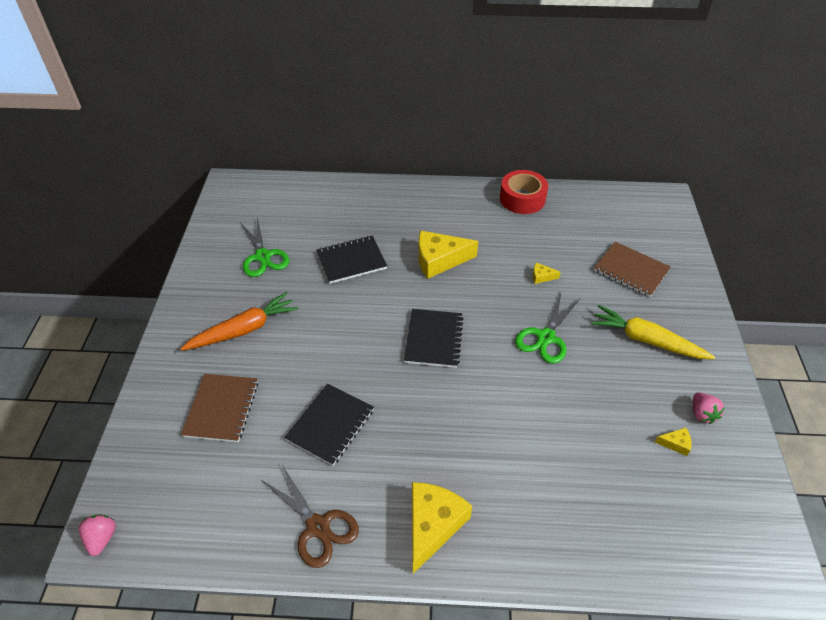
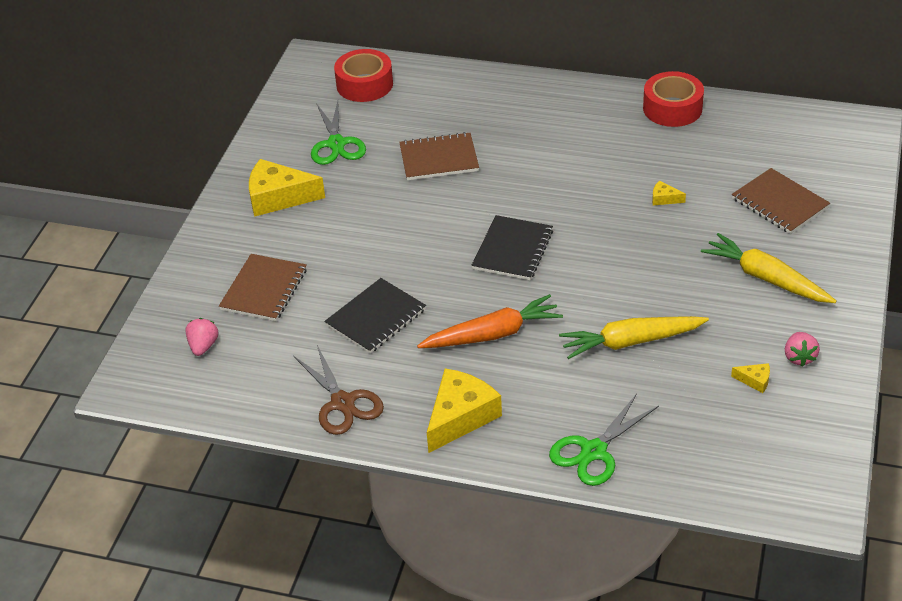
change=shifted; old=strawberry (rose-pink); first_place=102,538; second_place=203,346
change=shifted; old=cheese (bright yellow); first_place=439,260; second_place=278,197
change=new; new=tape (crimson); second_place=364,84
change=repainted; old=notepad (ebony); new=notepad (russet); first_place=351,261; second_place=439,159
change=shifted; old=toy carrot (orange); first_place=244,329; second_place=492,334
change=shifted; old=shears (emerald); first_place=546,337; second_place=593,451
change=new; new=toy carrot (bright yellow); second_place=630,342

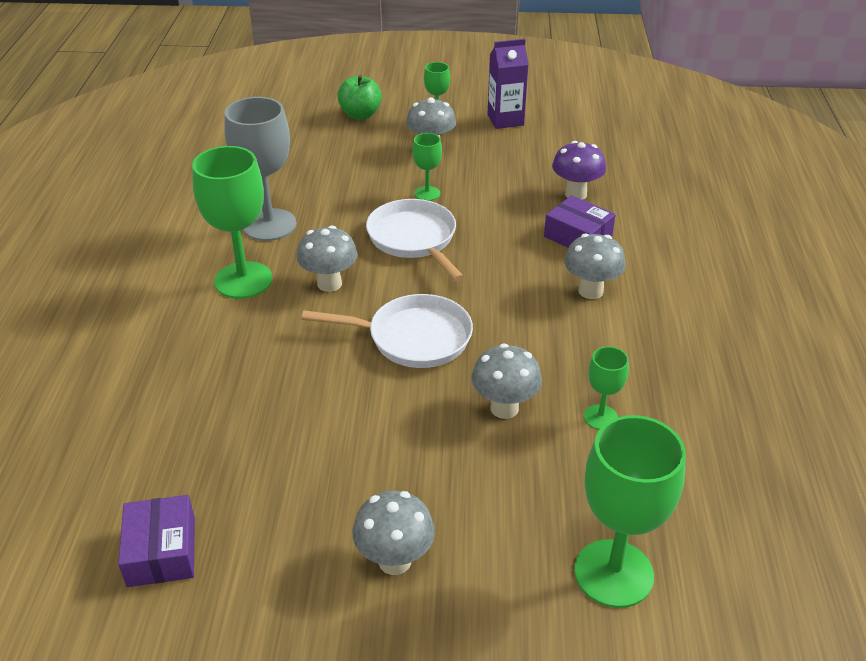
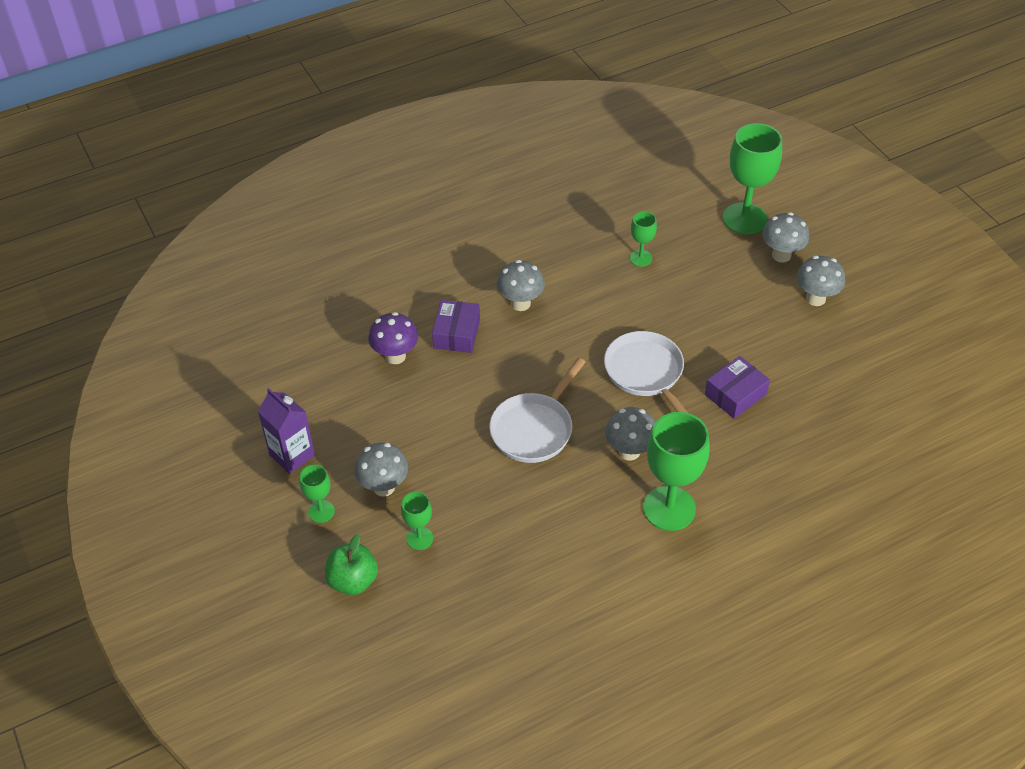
change=shifted; old=wine glass (emerald); first_place=427,193; second_place=419,538
change=shifted; old=parcel (royal purple); first_place=162,551; second_place=735,394
change=shifted; old=mushroom (ash-grey); first_place=504,408; second_place=781,255
change=gone; old=wine glass (ash-grey); first_place=269,225

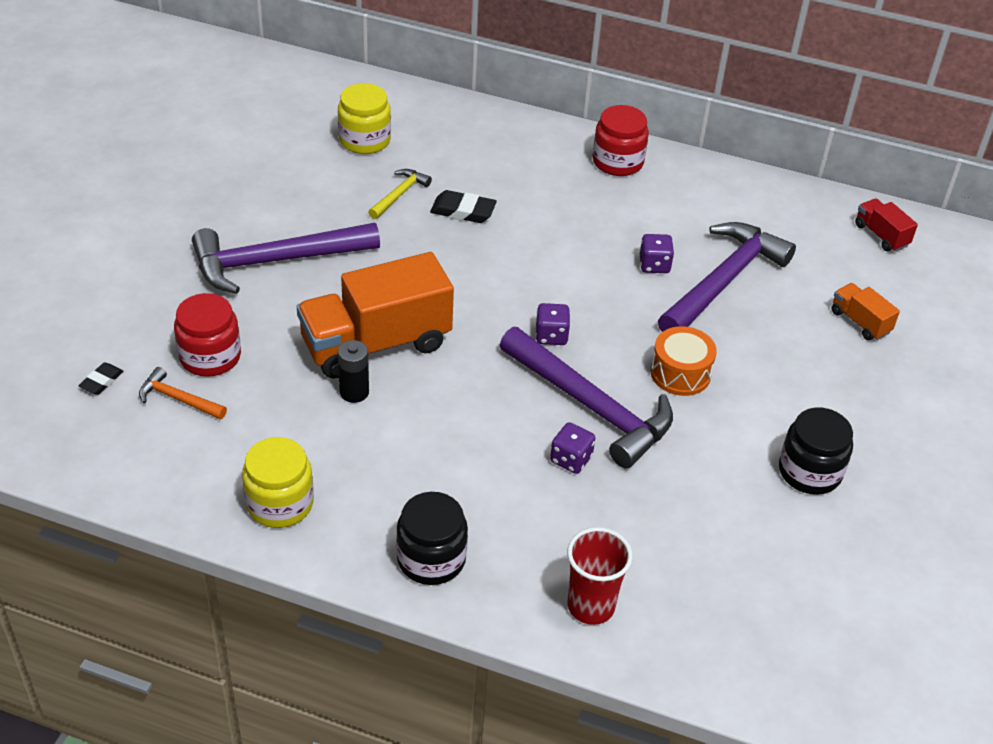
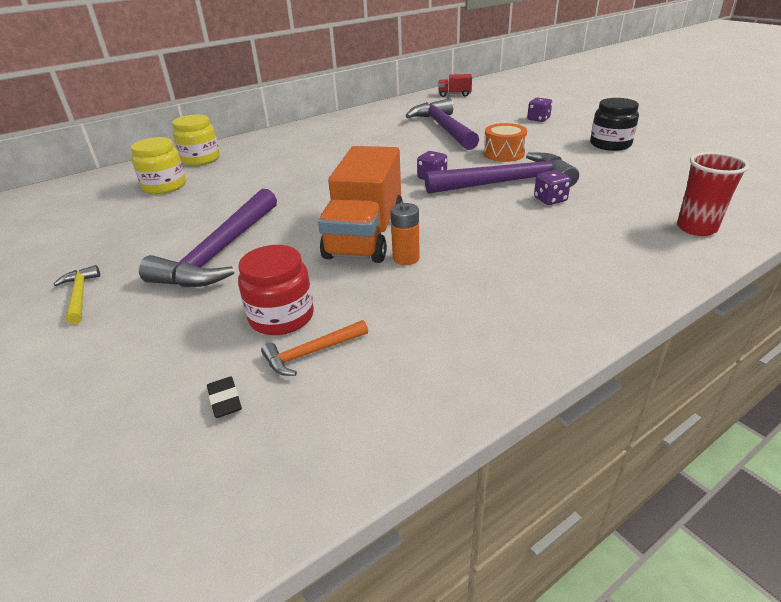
change=shifted; old=carpenter's hammer (bright yellow); first_place=399,194; second_place=80,295
change=shifted; old=jam jar (bright yellow); first_place=280,503; second_place=201,159
change=repainted; old=power cell (ebony); new=power cell (orange); first_place=354,392; second_place=406,258
change=shifted; old=game die (royal purple); first_place=654,265; second_place=538,119
change=gone; old=jam jar (ebony); first_place=431,559
change=gone; old=eraser (ebony); first_place=463,211
change=gone; old=jam jar (crimson); first_place=617,162
change=gone; old=lorry (orange); first_place=860,322

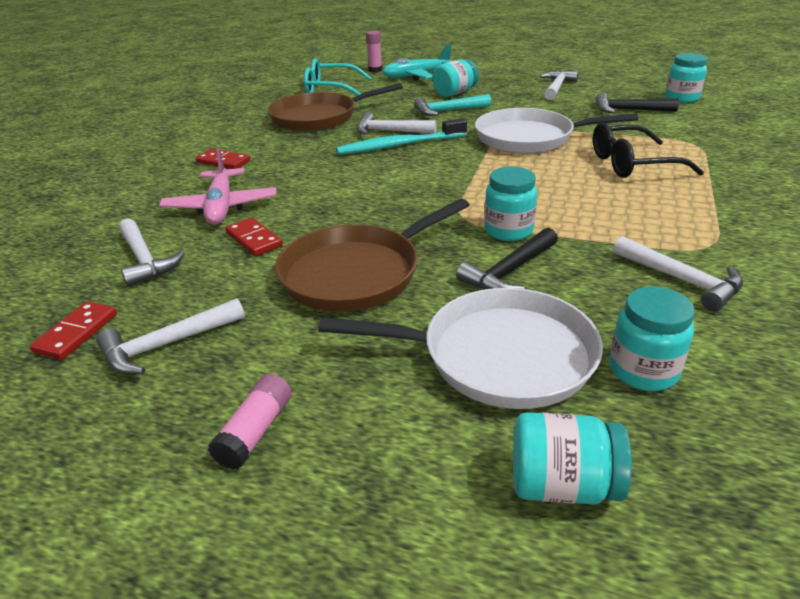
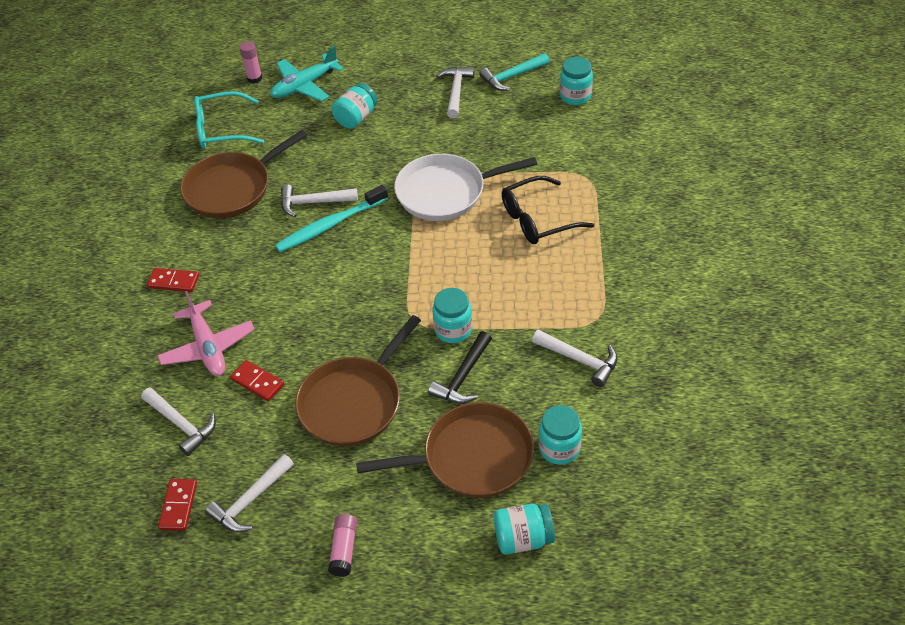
change=repainted; old=frying pan (white); new=frying pan (russet); first_place=499,356; second_place=472,457
change=shifted; old=carpenter's hammer (turquoise); first_place=448,111; second_place=512,77
change=gone; old=carpenter's hammer (ebony); first_place=629,110

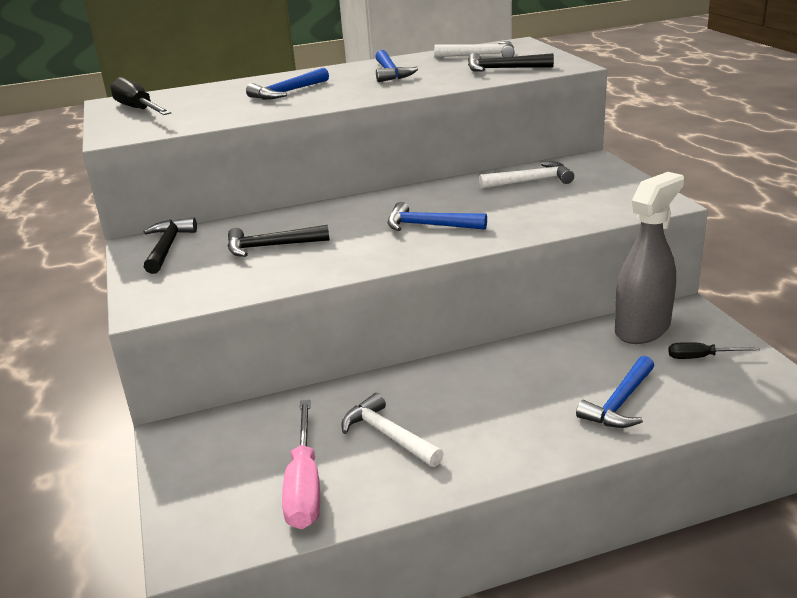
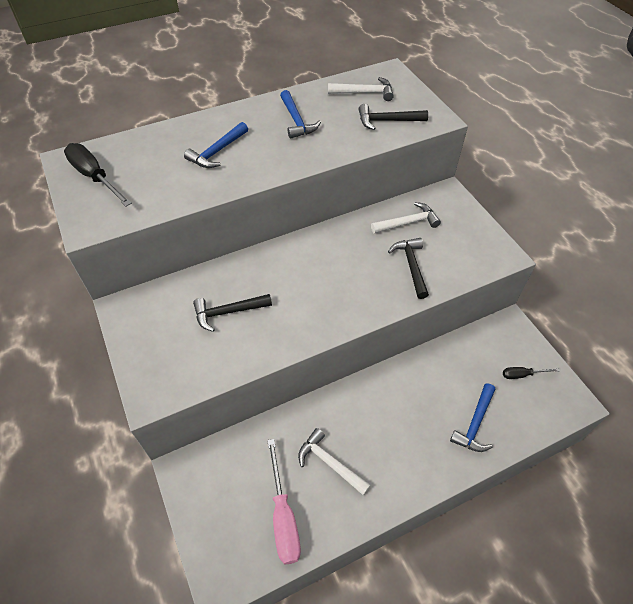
change=shifted; old=carpenter's hammer (ebony); first_place=167,247; second_place=411,266
change=gone; old=carpenter's hammer (royal blue); first_place=429,226
change=gone; old=spray cleaner (ash-grey); first_place=642,329

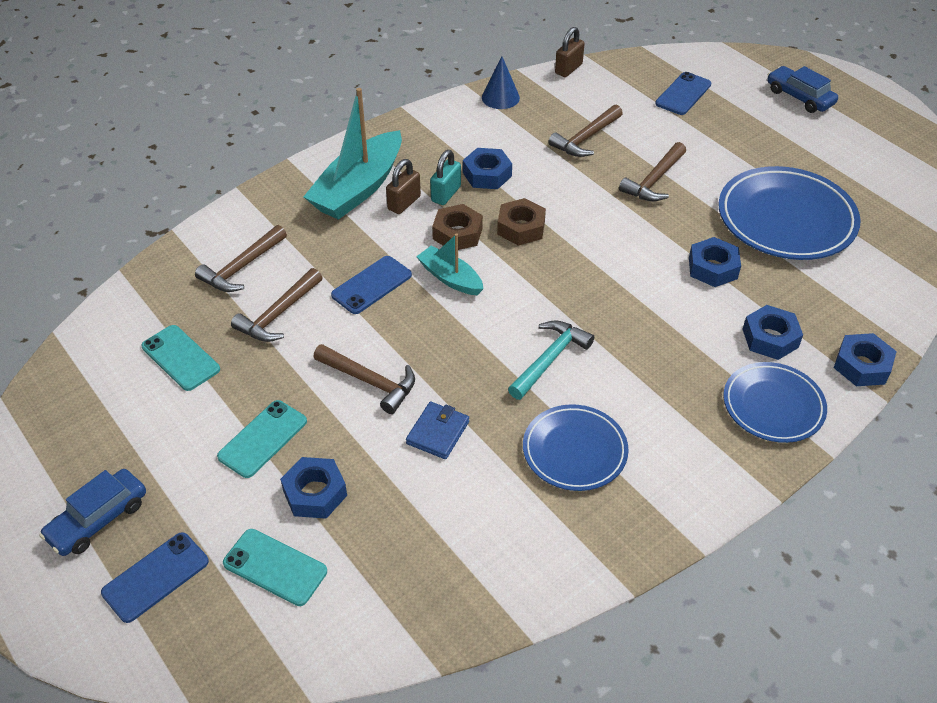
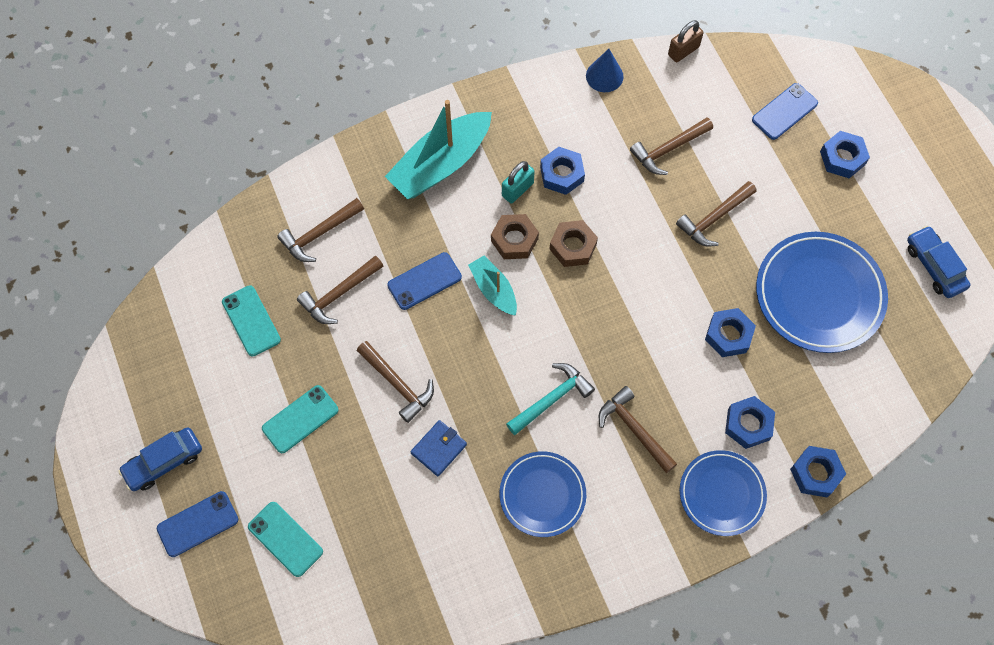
change=new; new=carpenter's hammer (russet); second_place=634,429
change=shifted; old=hex nut (royal blue); first_place=315,493; second_place=842,158
change=shifted; old=toy car (royal blue); first_place=799,97; second_place=934,266
change=gone; old=small lock (russet); first_place=404,203

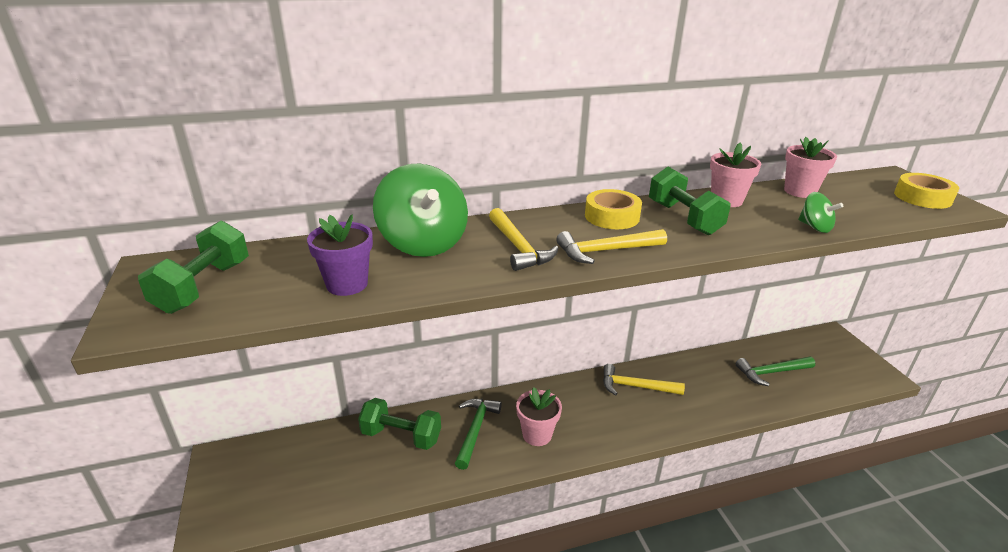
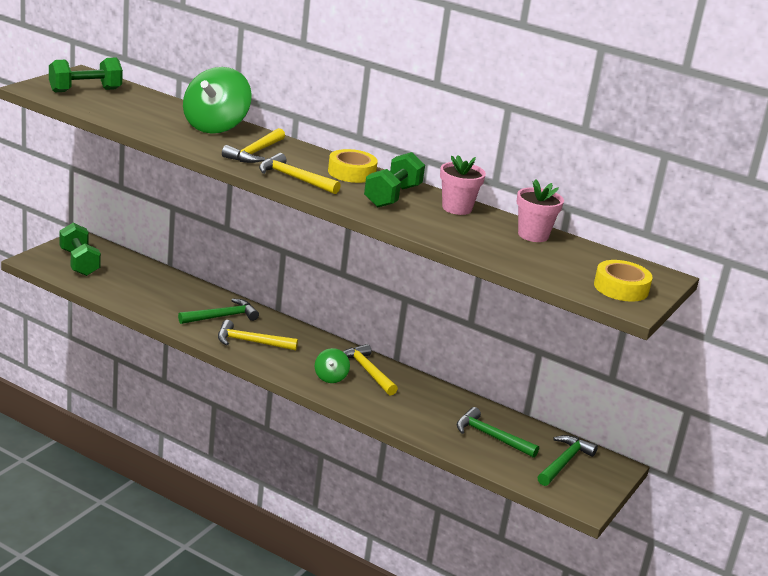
change=shifted; old=dumbbell (emerald); first_place=401,436; second_place=79,262
change=swapped; old=plant pot (rose-pink); new=carpenter's hammer (bright yellow); first_place=537,434; second_place=251,342
change=shifted; old=spinning top (emerald); first_place=815,227; second_place=330,377
change=new; new=carpenter's hammer (emerald); second_place=564,462
change=gone; old=plant pot (royal purple); first_place=347,284

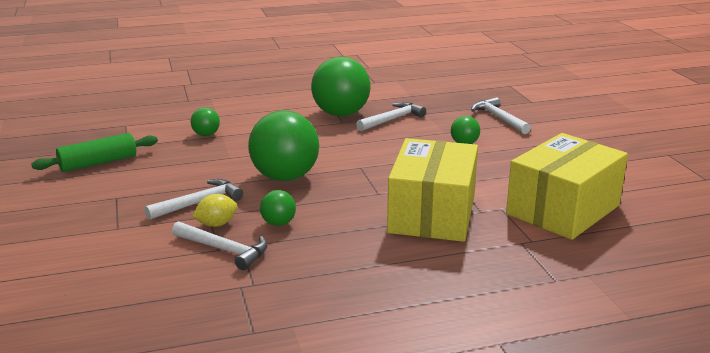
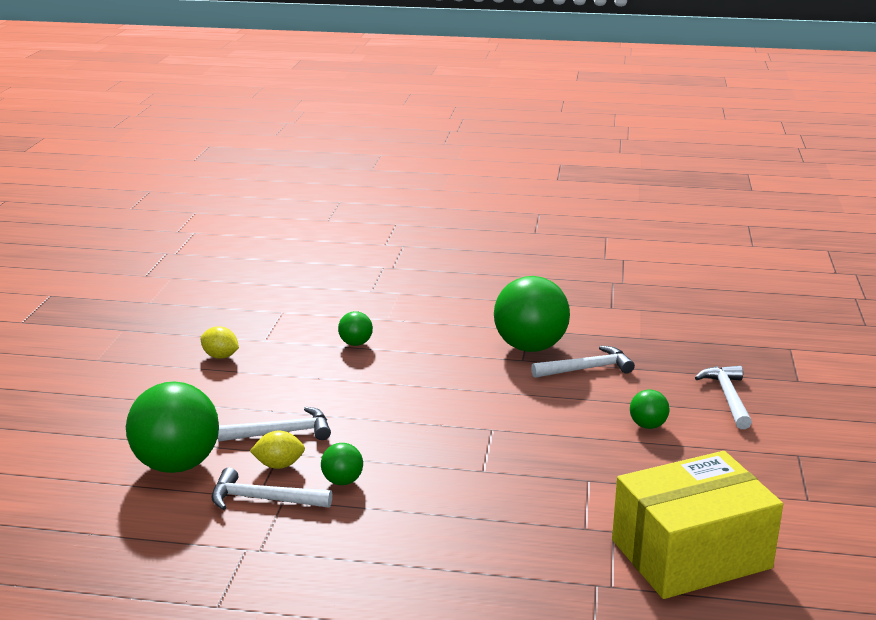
change=shifted; old=sphere (emerald); first_place=285,177; second_place=177,465
change=swapped; old=rolling pin (emerald); new=lemon (bright yellow); first_place=98,163; second_place=220,356
change=rotated; old=carpenter's hammer (white); first_place=224,250; second_place=263,499; degrees=135
change=gone; old=parcel (bright yellow); first_place=432,214

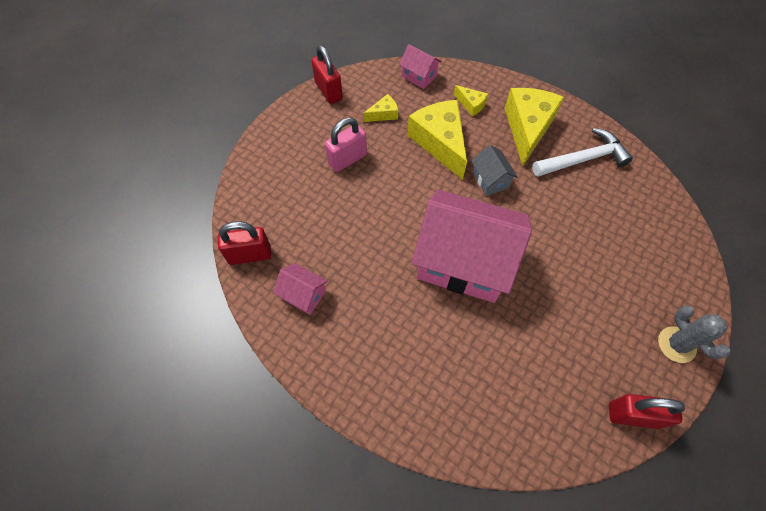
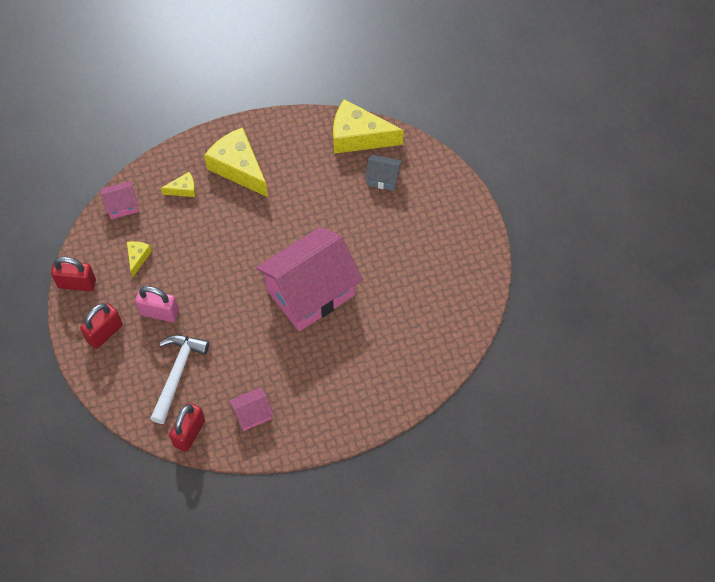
change=shifted; old=small lock (crimson); first_place=633,415; second_place=104,333
change=rotated; old=small lock (rose-pink); first_place=347,159; second_place=159,312; degrees=-75
change=shifted; old=carpenter's hammer (white); first_place=583,159; second_place=177,374
change=shifted; old=cheese (bright yellow); first_place=440,143; second_place=358,137
change=shifted; old=cottage (ash-grey); first_place=490,180; second_place=383,178
change=gone; old=saguaro cactus (ash-grey); first_place=676,344

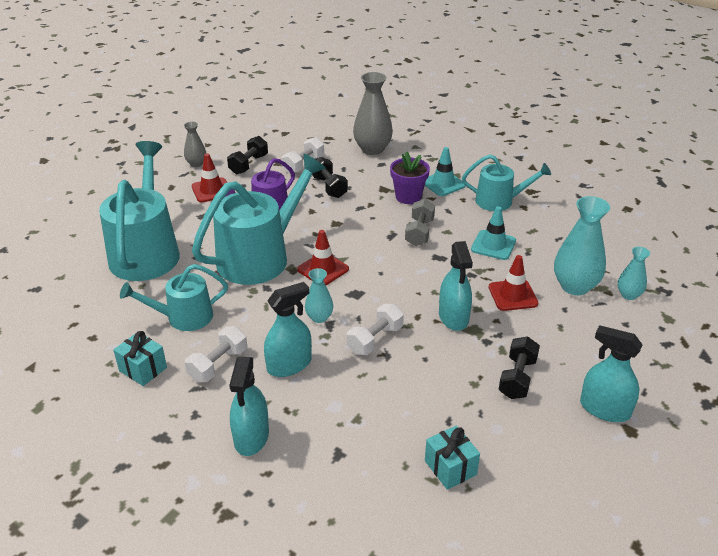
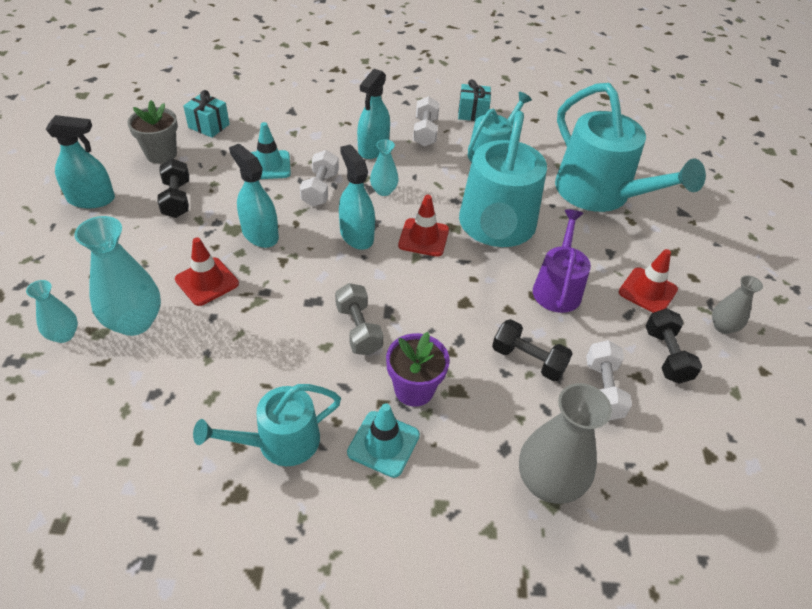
change=new; new=plant pot (ash-grey); second_place=161,154
change=shifted; old=road cone (turquoise); first_place=493,245; second_place=269,165
change=shifted; old=spray cleaner (turquoise); first_place=251,437; second_place=356,235

